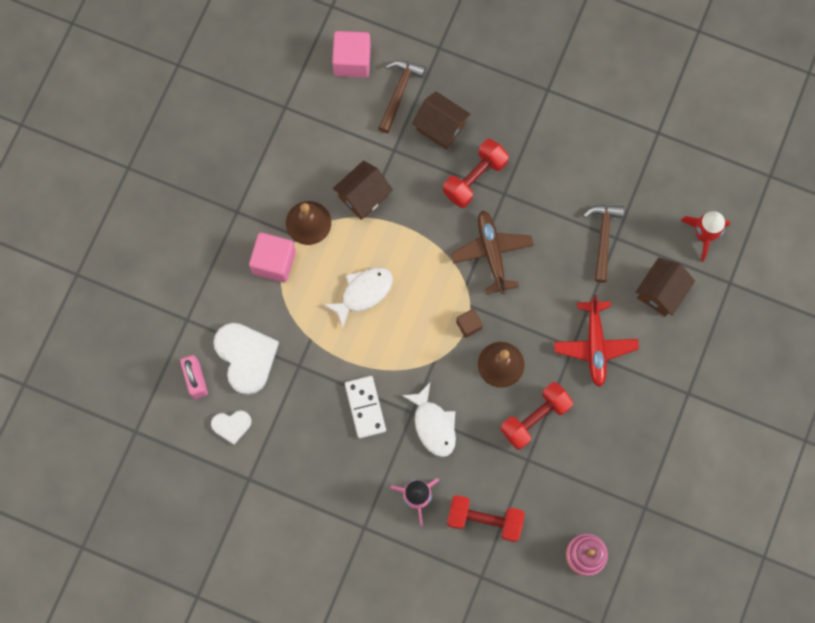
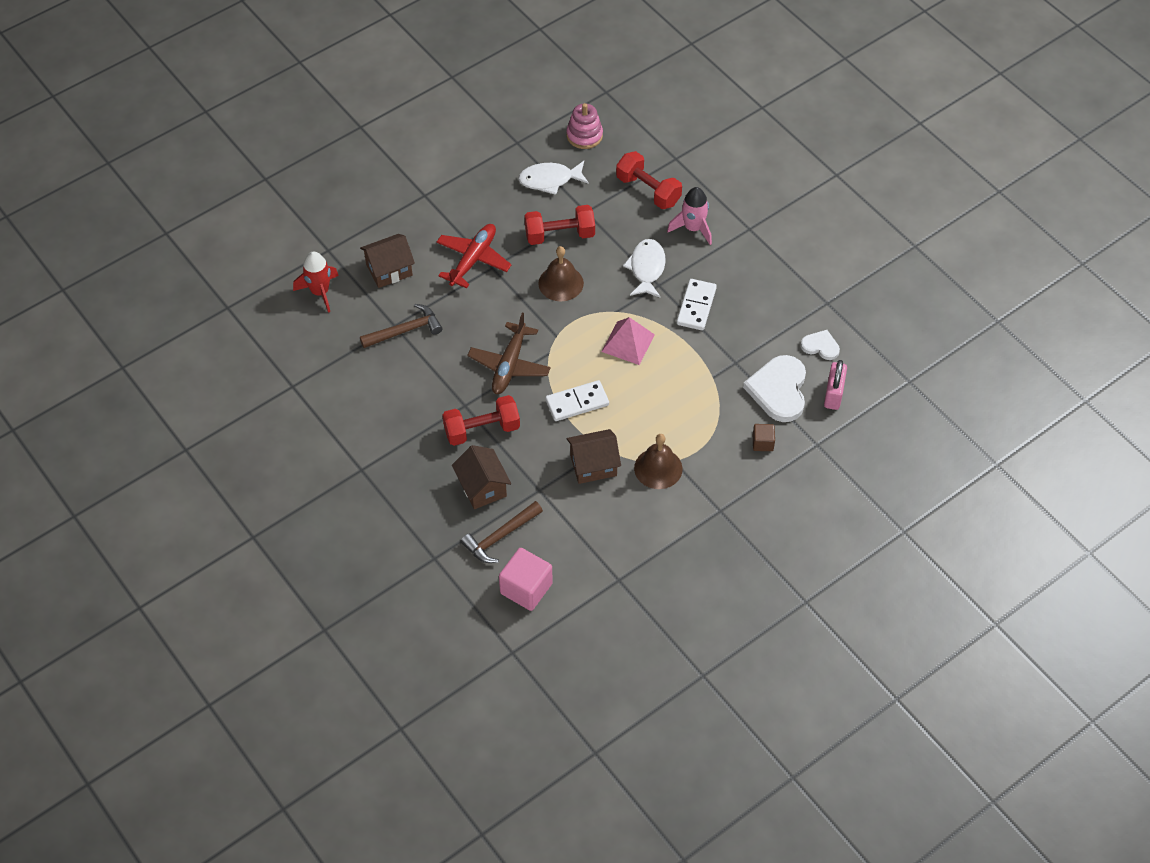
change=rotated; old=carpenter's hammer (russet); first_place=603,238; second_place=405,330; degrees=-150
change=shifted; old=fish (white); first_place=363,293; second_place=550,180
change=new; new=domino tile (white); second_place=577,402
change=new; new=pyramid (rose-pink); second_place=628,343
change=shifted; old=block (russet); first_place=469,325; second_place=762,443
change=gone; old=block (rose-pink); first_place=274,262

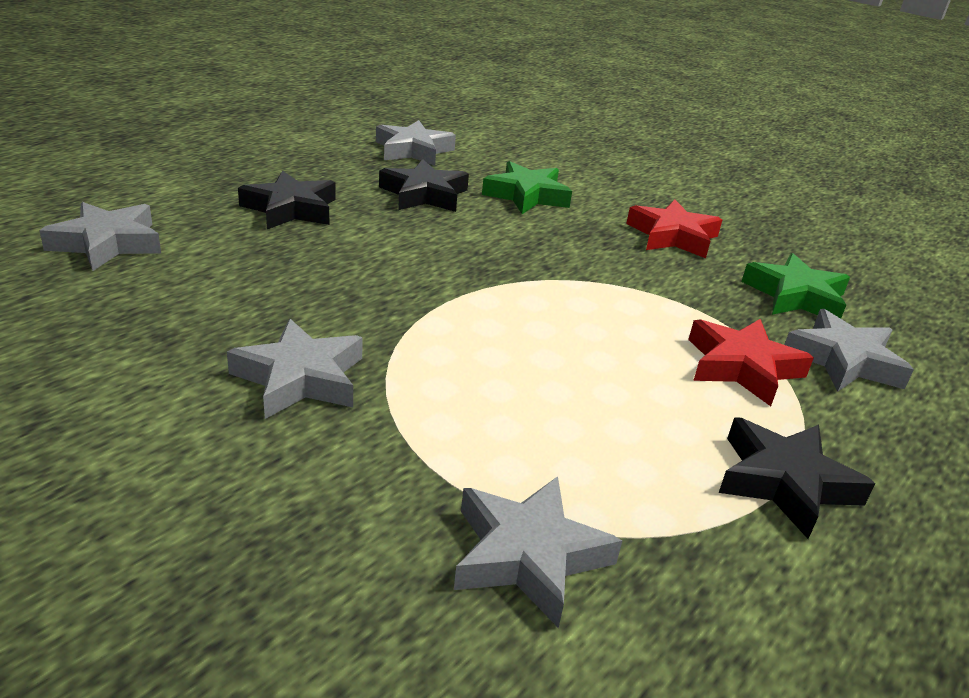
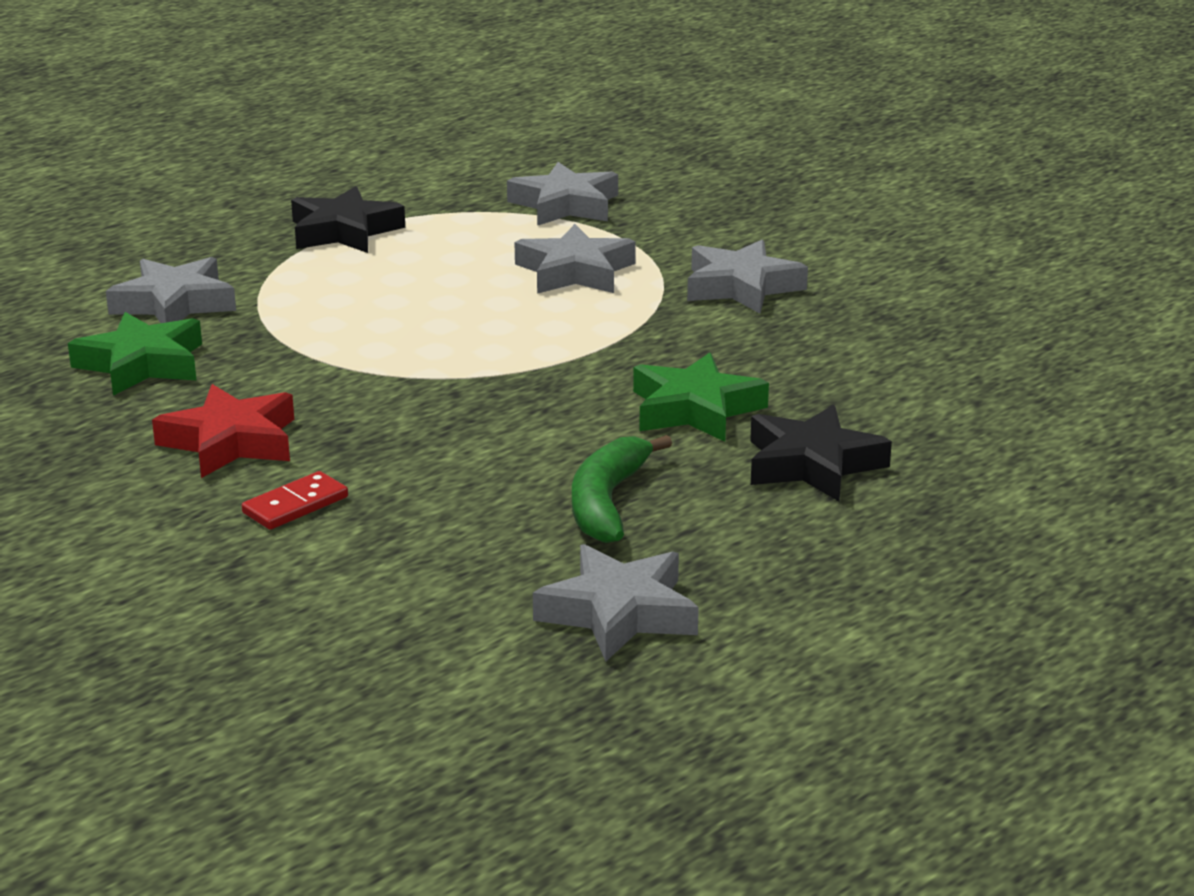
change=new; new=domino tile (crimson); second_place=295,505
change=shifted; old=star (ash-grey); first_place=107,243; second_place=575,272
change=swapped; old=star (ebony); new=banana fruit (emerald); first_place=424,194; second_place=607,502
change=shifted; old=star (emerald); first_place=527,195; second_place=695,409
change=gone; old=star (crimson); first_place=742,367

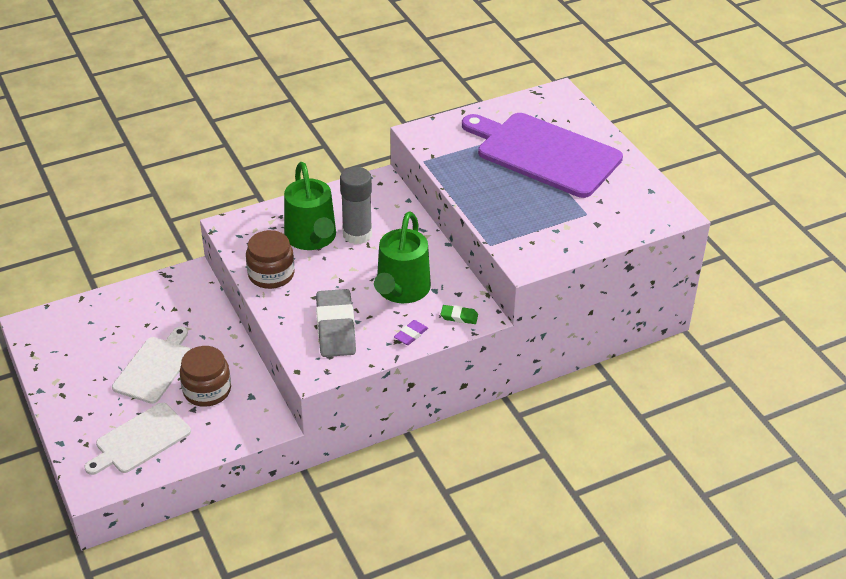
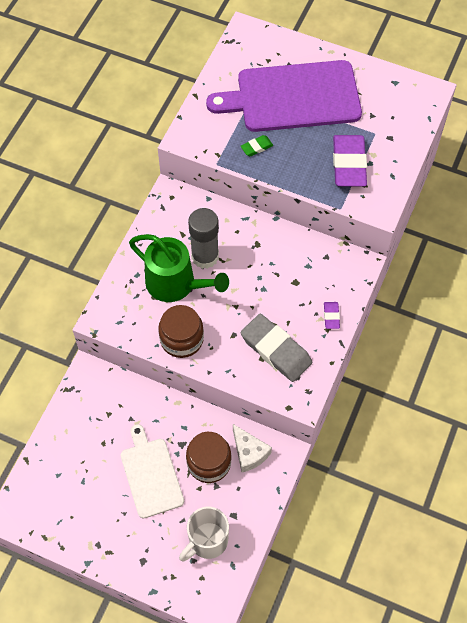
change=swapped; old=bread board (white); new=coffee mug (white); first_place=140,440; second_place=207,541
change=new; new=cheese (white); second_place=249,452
change=shifted; old=eraser (emerald); first_place=459,317; second_place=256,147
change=new; new=eraser (royal purple); second_place=349,164
change=gone; old=watering can (emerald); first_place=401,290

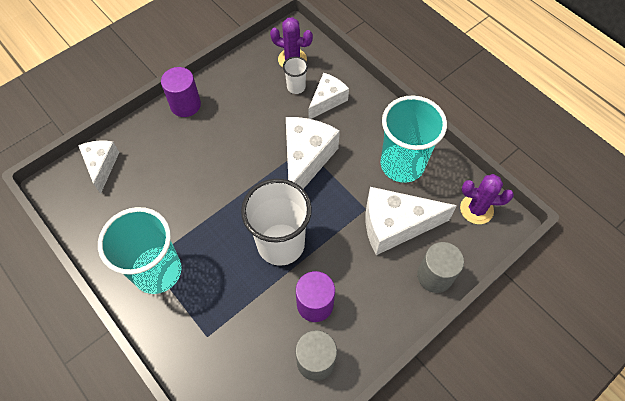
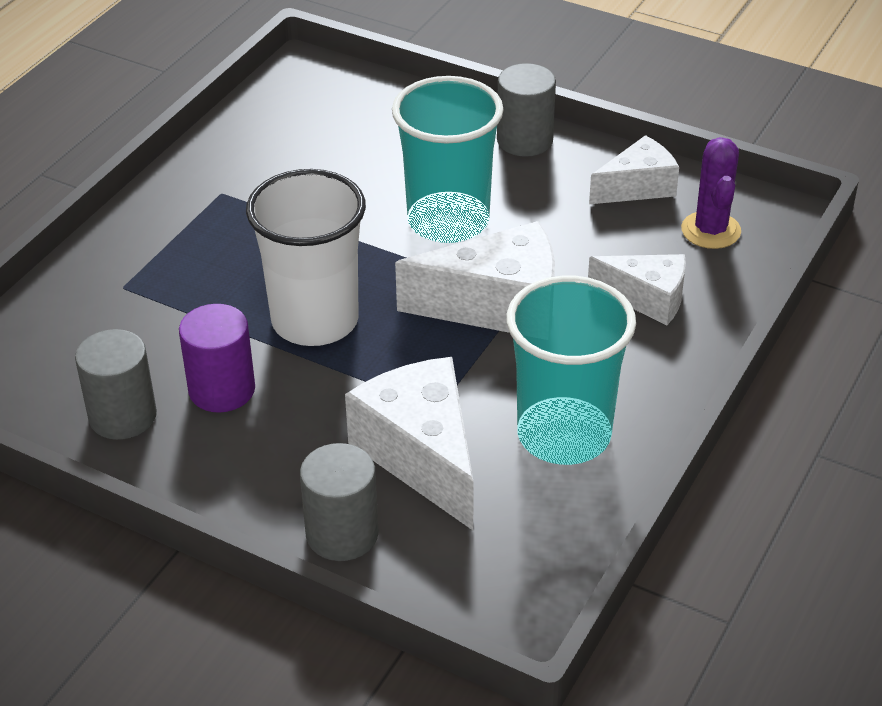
change=shifted; old=cup (turquoise); first_place=157,271; second_place=448,221
change=repainted; old=cylinder shape (royal purple); new=cylinder shape (ash-grey); first_place=185,105; second_place=524,140
change=shifted; old=cheese (white); first_place=101,166; second_place=637,187
change=gone; old=cup (white); first_place=296,87
change=gone; old=saguaro cactus (royal purple); first_place=476,209

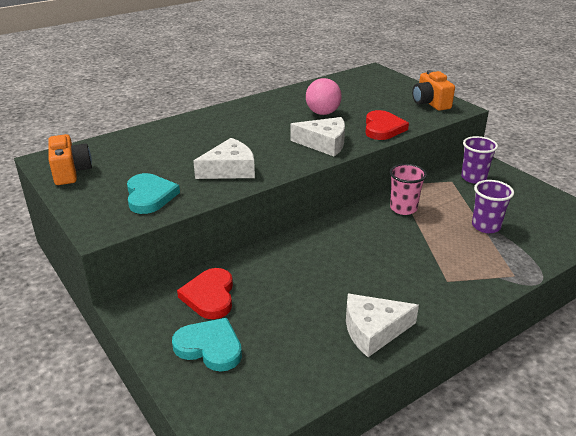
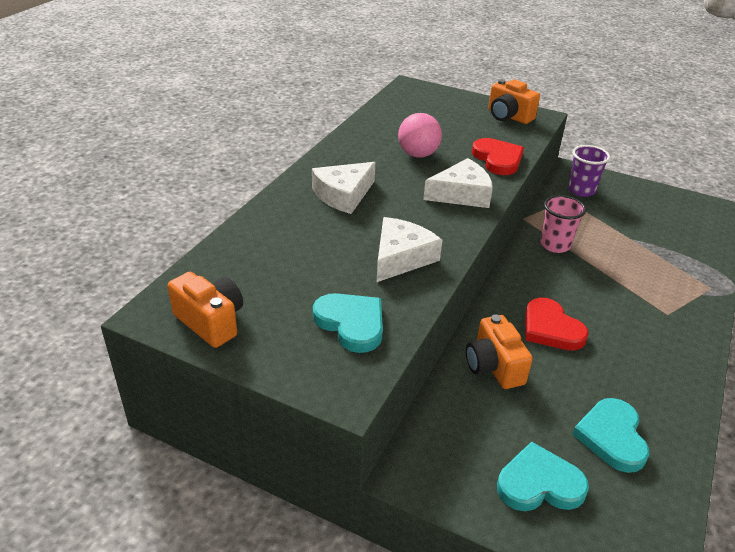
change=shifted; old=cheese (white); first_place=373,330; second_place=343,195
change=new; new=camera (orange); second_place=494,366
change=shifted; old=heart shape (crimson); first_place=209,296; second_place=551,328
change=new; new=heart shape (turquoise); second_place=612,437
change=gone; old=cup (royal purple); first_place=486,226

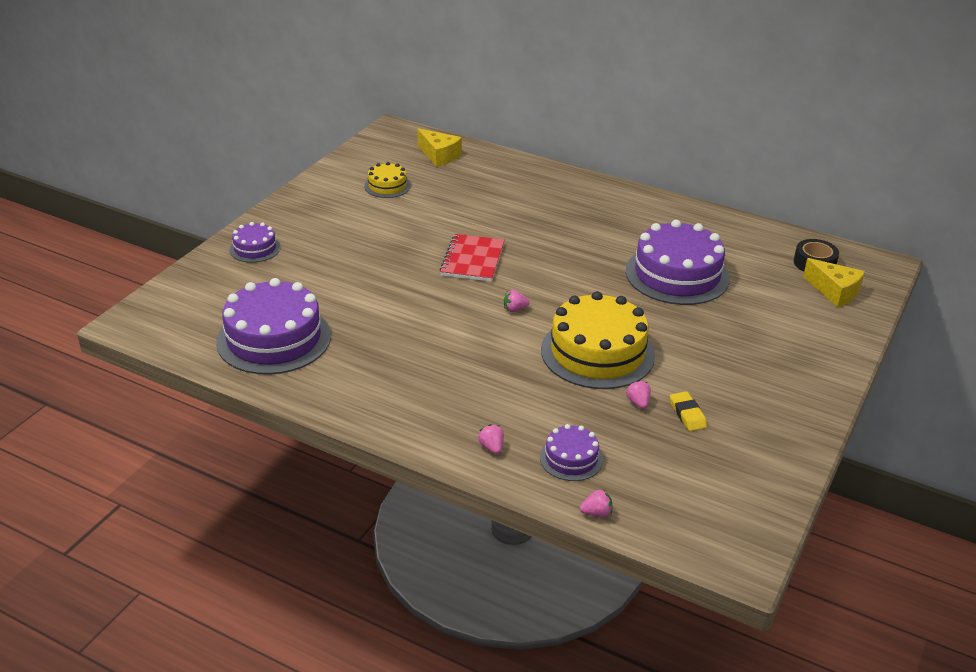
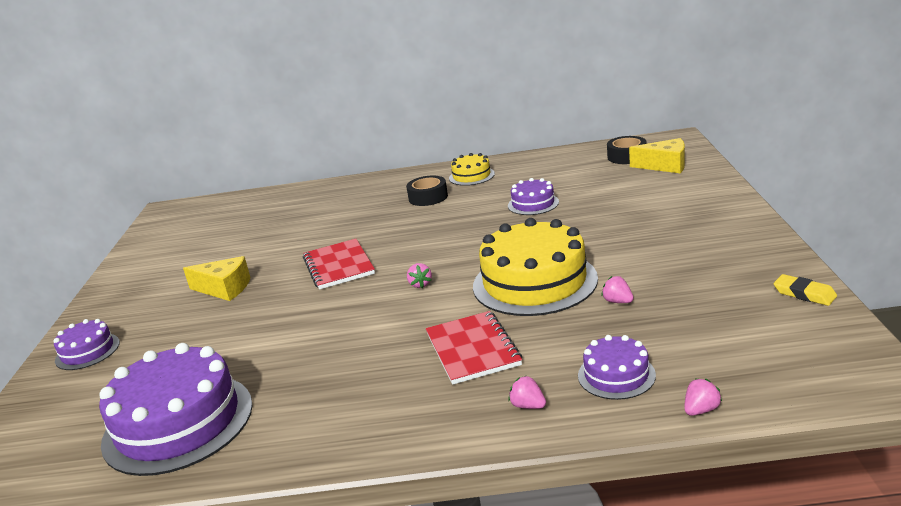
change=shifted; old=cheese (bright yellow); first_place=439,156; second_place=224,289
change=new; new=tape (ebony); second_place=428,197
change=rotated; old=strawberry (rose-pink); first_place=515,309; second_place=420,284; degrees=-60
change=new; new=notepad (crimson); second_place=472,349
change=shifted; old=gateau (bright yellow); first_place=387,186; second_place=471,176
change=scaled; old=gateau (royal purple); first_place=677,275; second_place=533,204; factor=0.5
change=shifted; old=eraser (bright yellow); first_place=687,414; second_place=804,294

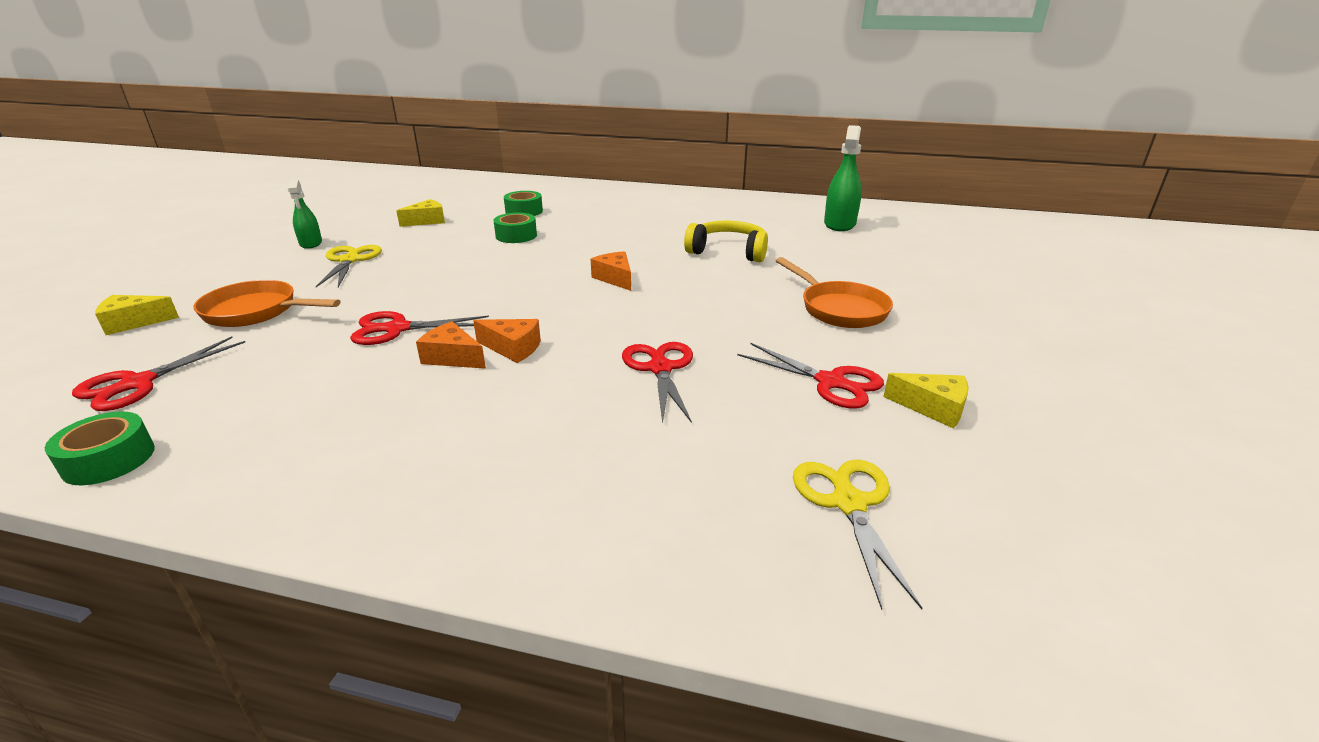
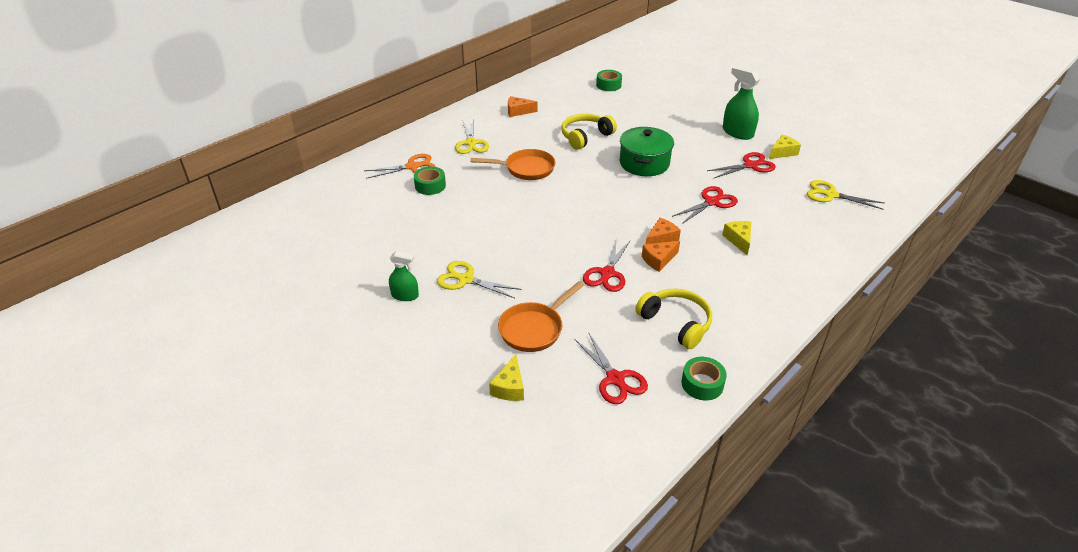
change=new; new=shears (orange); second_place=412,167
change=new; new=shears (bright yellow); second_place=471,143
change=shifted; old=frying pan (orange); first_place=839,309; second_place=526,169
change=shifted; old=cheese (orange); first_place=615,278; second_place=518,111
change=shifted; old=tape (emerald); first_place=516,236; second_place=608,85
change=new; new=stockpot (emerald); second_place=644,163
change=new; new=over-ear headphones (bright yellow); second_place=676,323
change=rotated; old=shears (crimson); first_place=660,368; second_place=711,202; degrees=120
change=shifted; old=cheese (bright yellow); first_place=427,221; second_place=739,240
change=shifted; old=spray cleaner (emerald); first_place=839,224; second_place=737,132

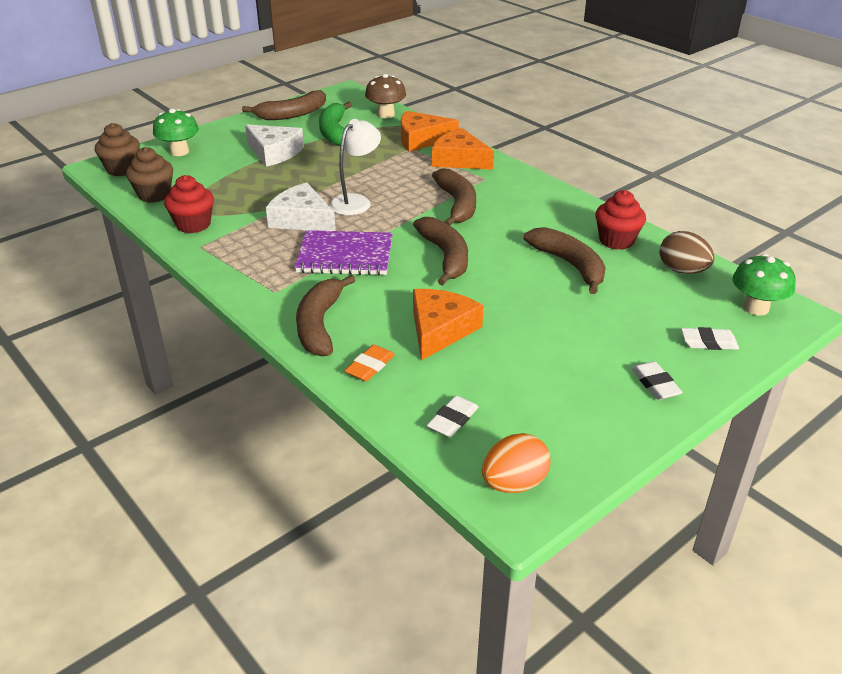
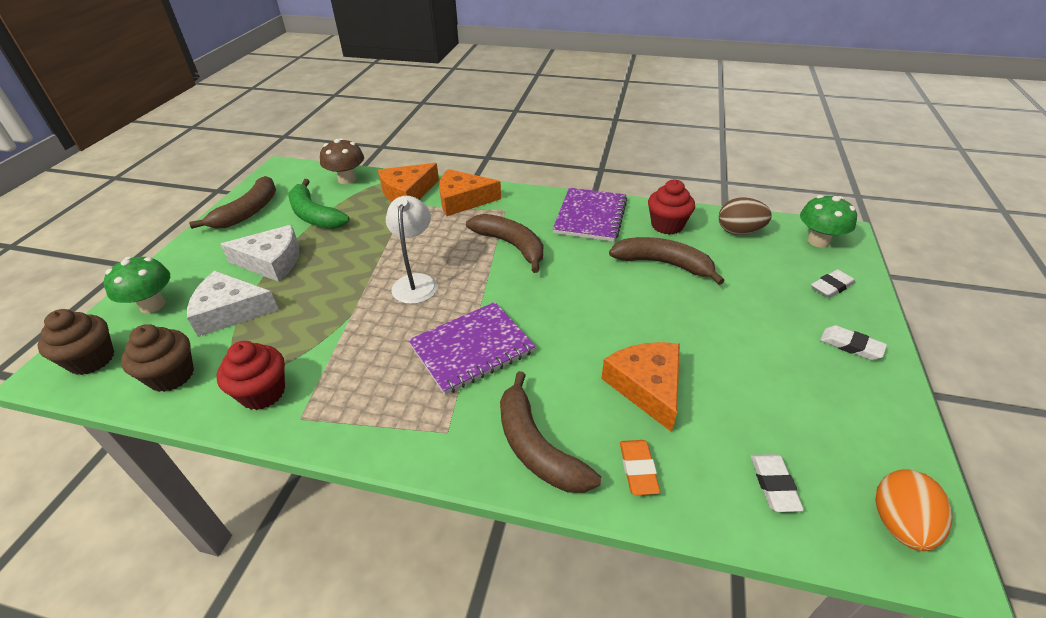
change=shifted; old=cheese (white); first_place=301,219; second_place=230,311
change=new; new=notepad (royal purple); second_place=590,216
change=gone; old=banana fruit (russet); first_place=446,257

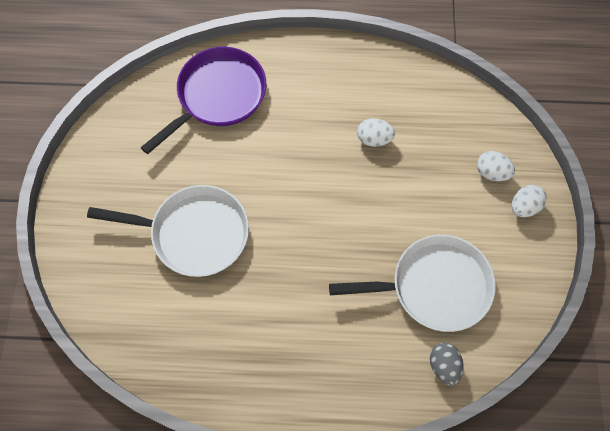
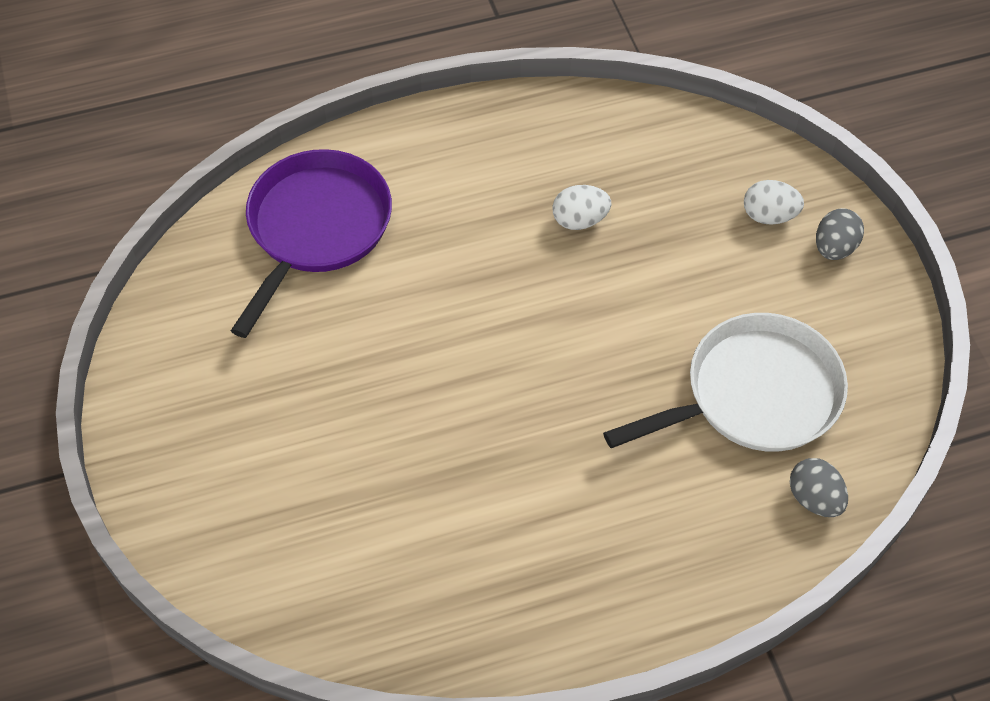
change=repainted; old=egg shape (white); new=egg shape (ash-grey); first_place=524,207; second_place=834,248
change=gone; old=frying pan (white); first_place=194,233

